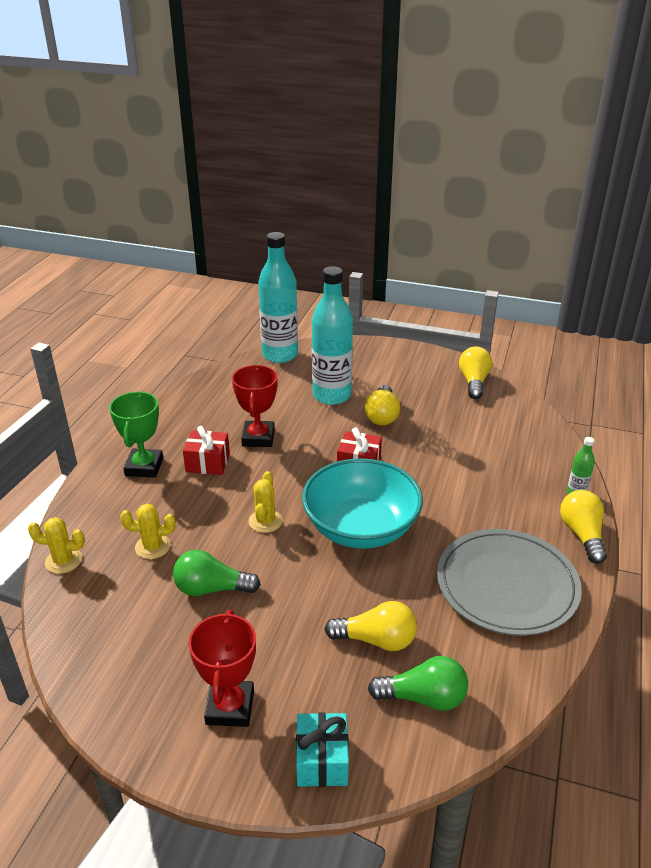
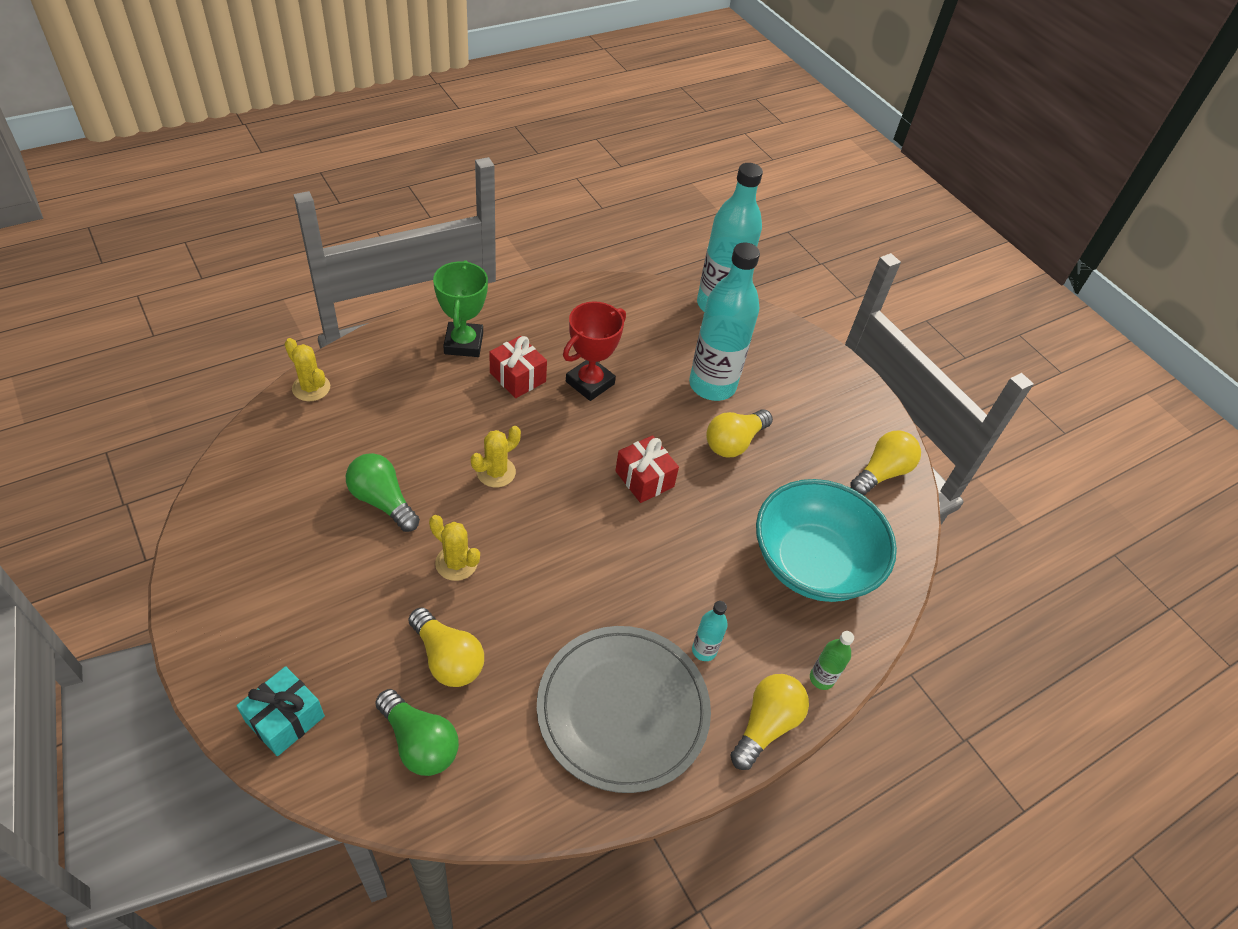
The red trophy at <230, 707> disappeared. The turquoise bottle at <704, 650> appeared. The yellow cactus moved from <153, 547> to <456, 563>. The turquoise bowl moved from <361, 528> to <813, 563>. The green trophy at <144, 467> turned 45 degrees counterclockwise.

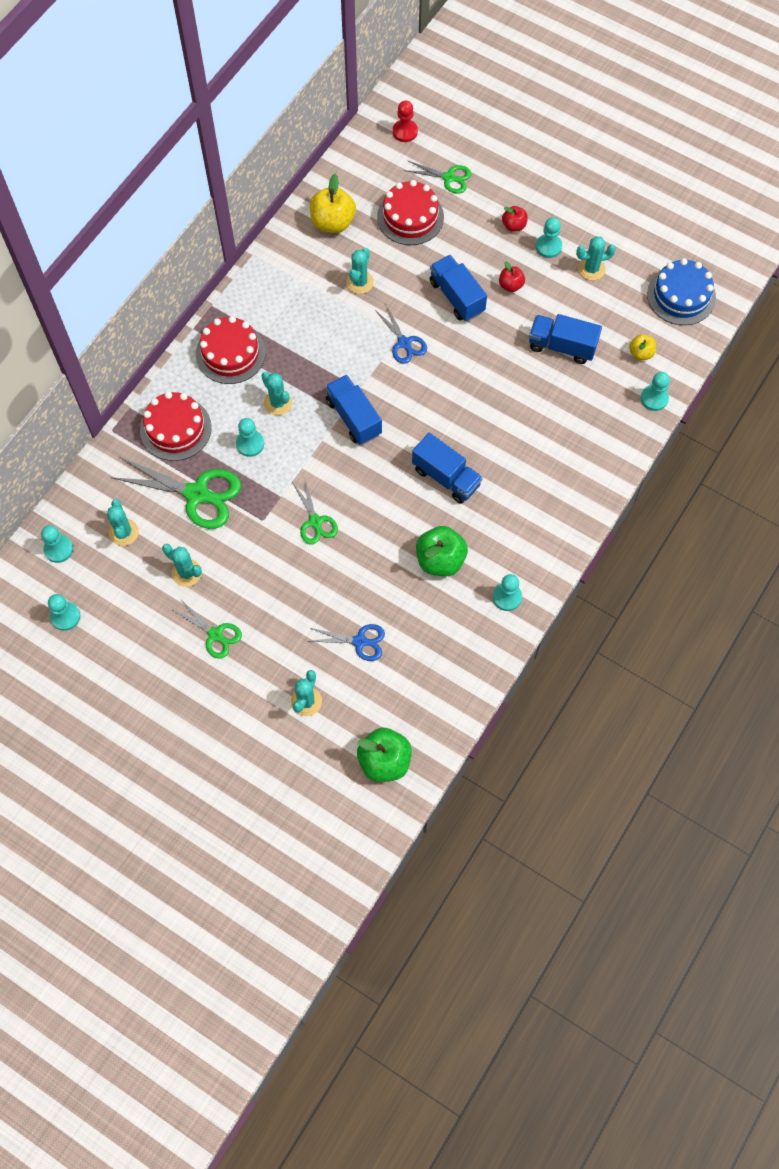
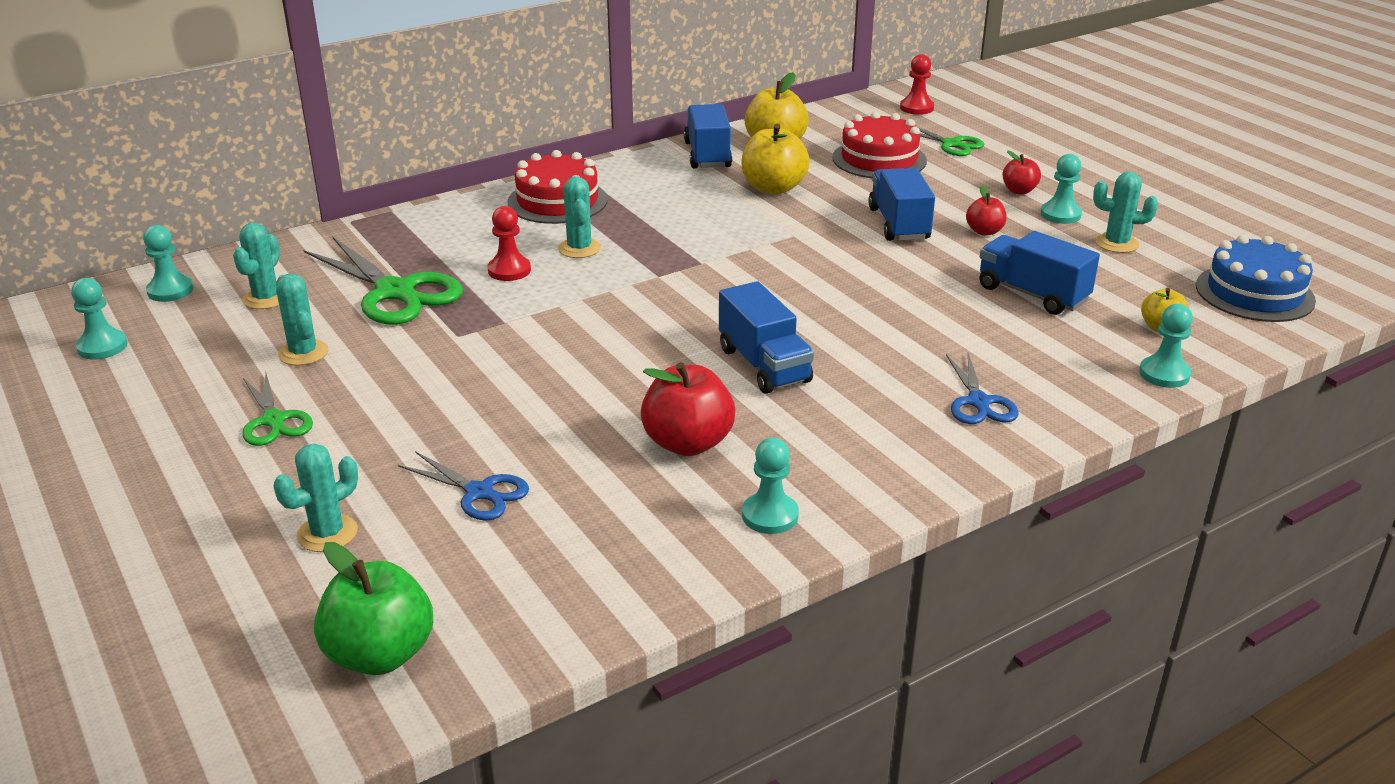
The red cake at <175, 428> disappeared. The green scissors at <315, 521> disappeared. The blue truck moved from <353, 417> to <707, 155>. The blue scissors moved from <404, 343> to <978, 402>. The turquoise cactus at <360, 282> was replaced by the yellow apple at <773, 188>. The turquoise pawn at <250, 444> became the red pawn at <509, 270>. The green apple at <440, 560> became the red apple at <688, 443>.

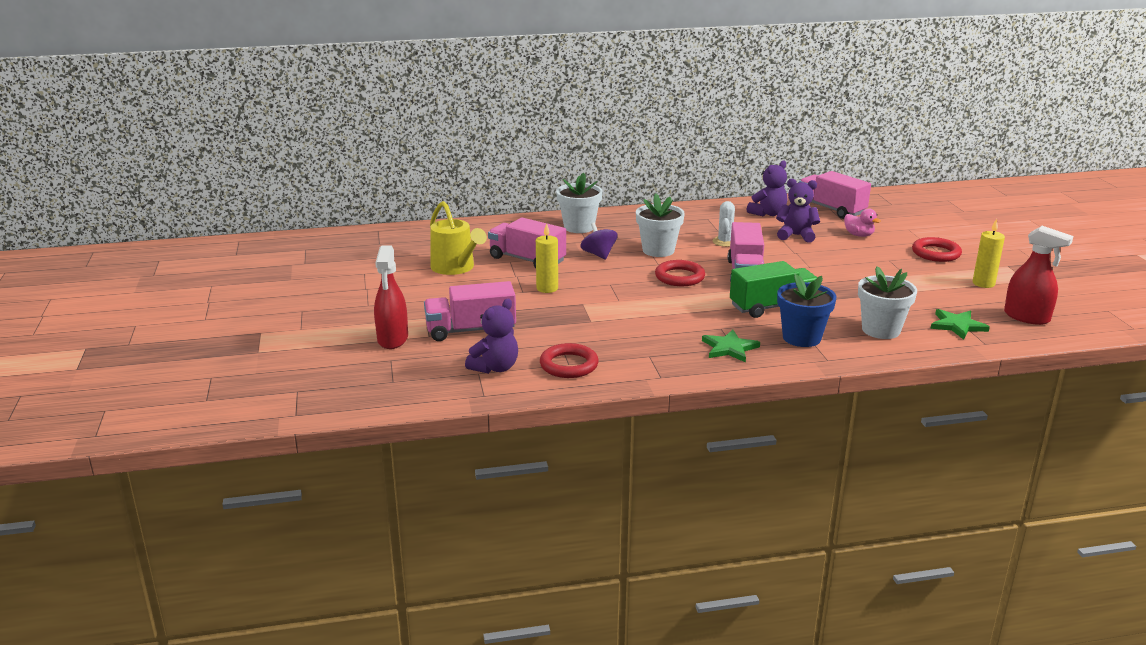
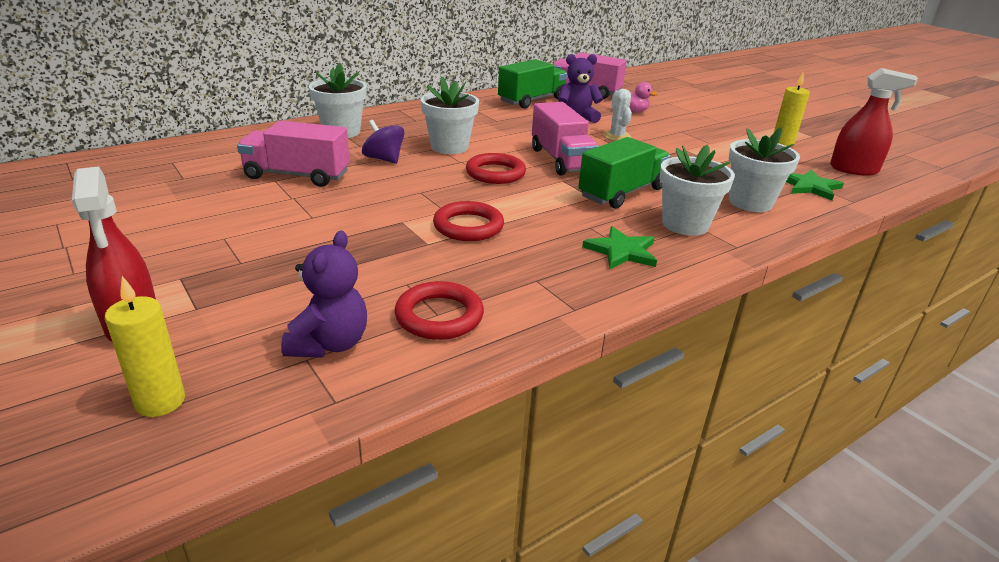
The pink truck at <471, 330> disappeared. The yellow watering can at <455, 268> disappeared. The yellow candle moved from <547, 288> to <160, 401>. The white cactus moved from <725, 242> to <617, 136>. The red ring moved from <936, 253> to <468, 226>. The purple teddy bear at <768, 213> was replaced by the green truck at <531, 100>. The blue flower pot at <801, 338> became the white flower pot at <685, 224>.

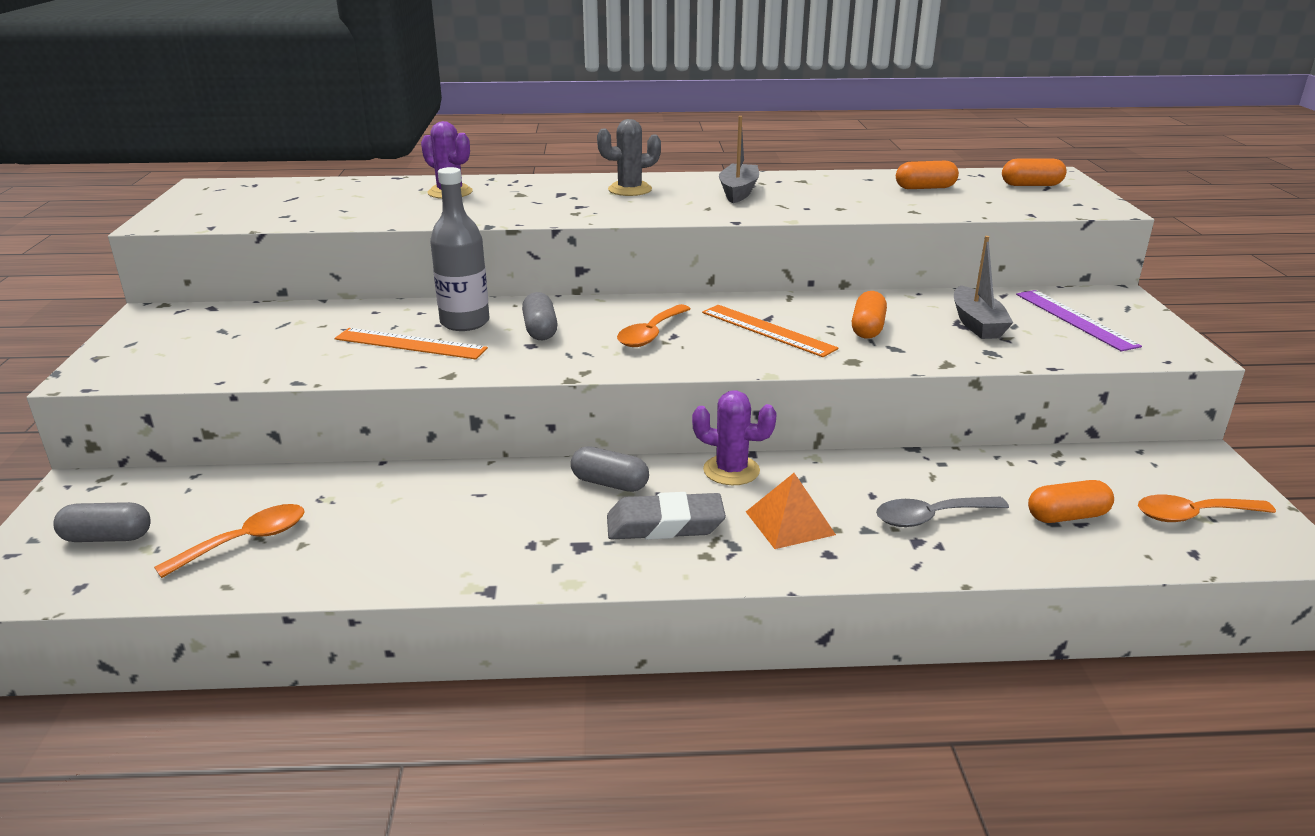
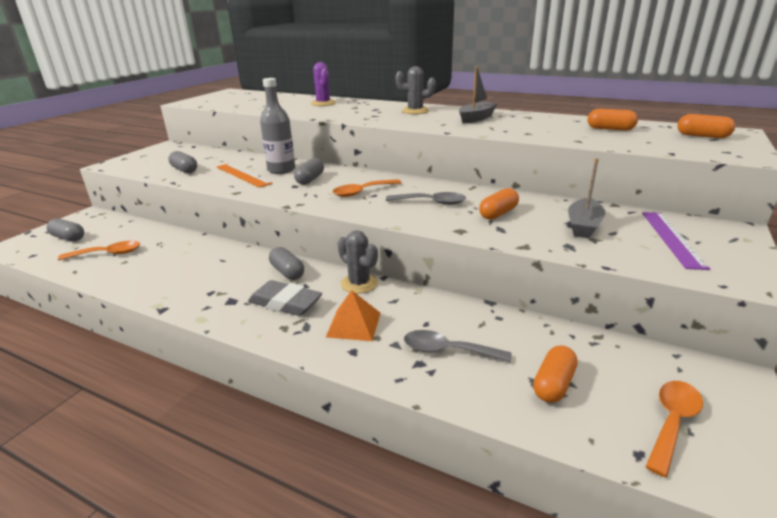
The grey capsule at <184, 170> appeared. The orange ruler at <767, 330> was replaced by the grey spoon at <431, 202>. The purple cactus at <731, 470> became the grey cactus at <359, 283>. The orange capsule at <1067, 516> turned 75 degrees counterclockwise. The orange spoon at <1193, 515> turned 105 degrees clockwise.

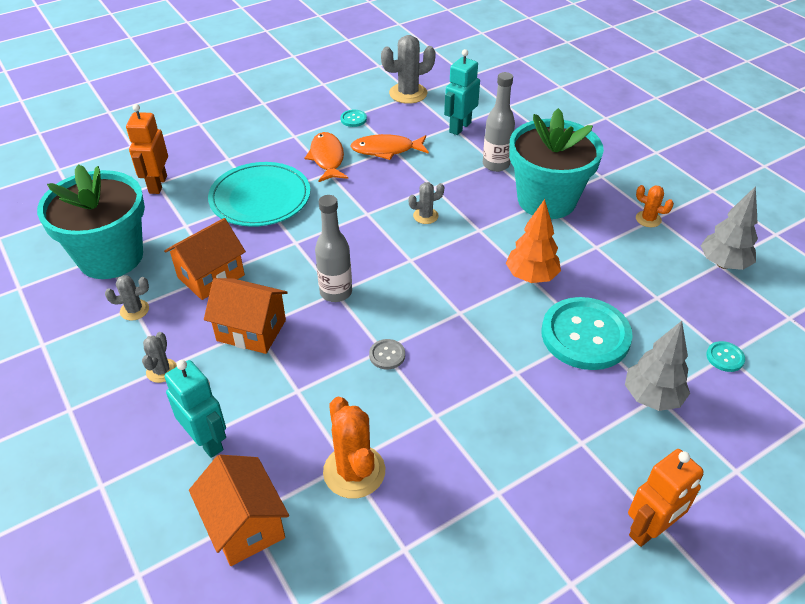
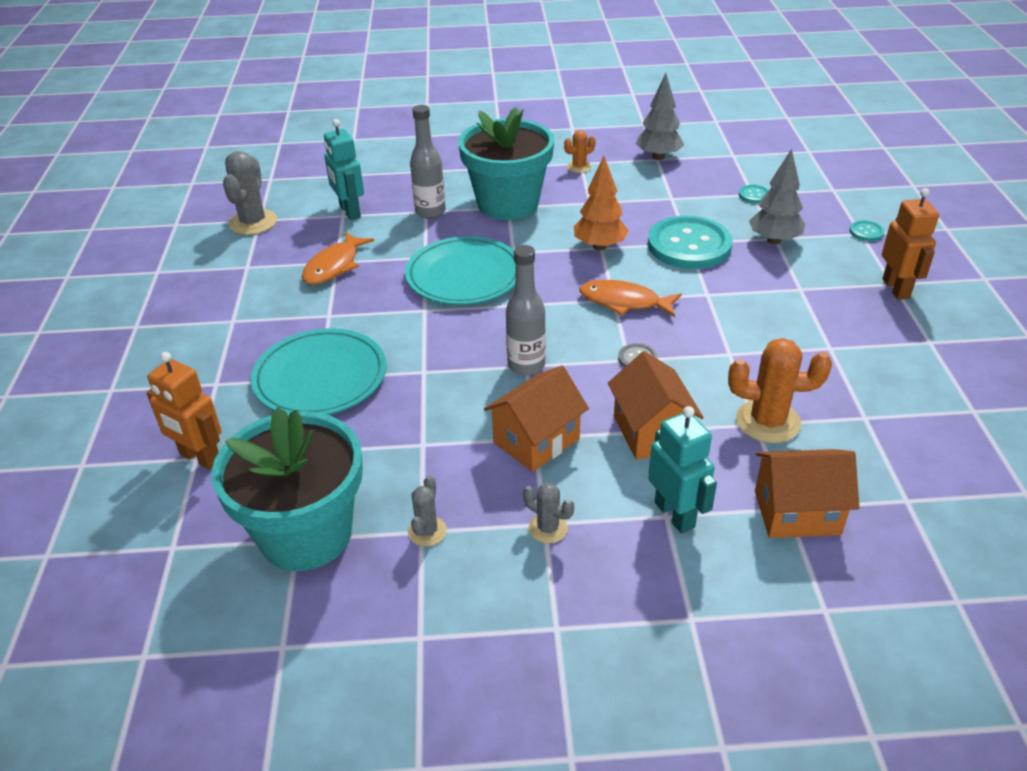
The orange house moved from <211, 276> to <651, 432>. The orange fish moved from <327, 158> to <624, 302>. The turquoise button moved from <353, 119> to <866, 232>. The grey cactus at <425, 216> was replaced by the turquoise plate at <464, 275>. The turquoise robot at <207, 441> turned 75 degrees clockwise.

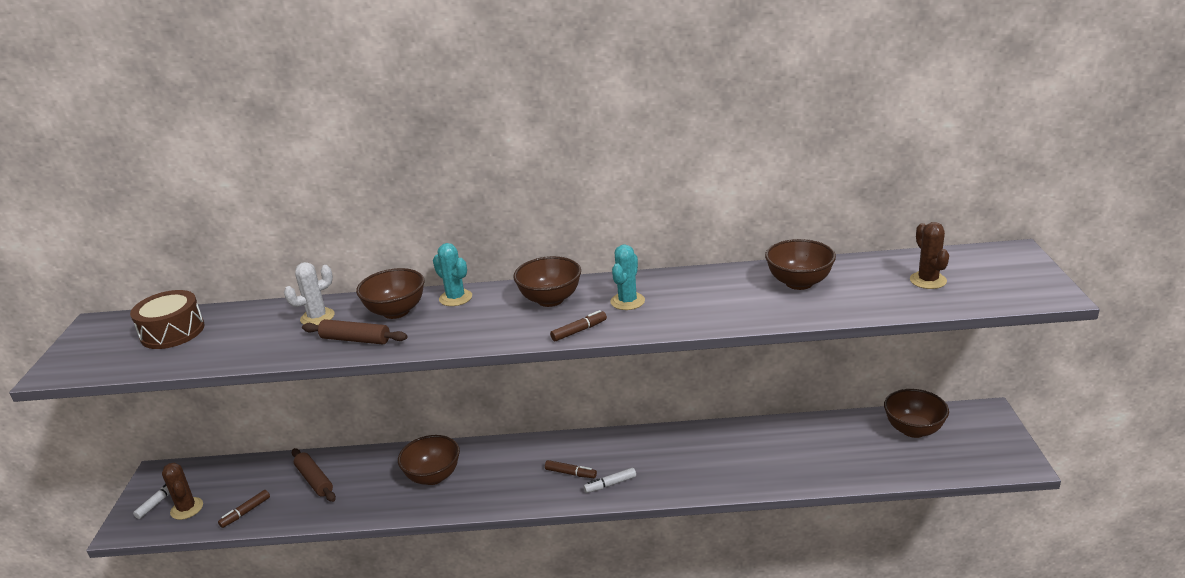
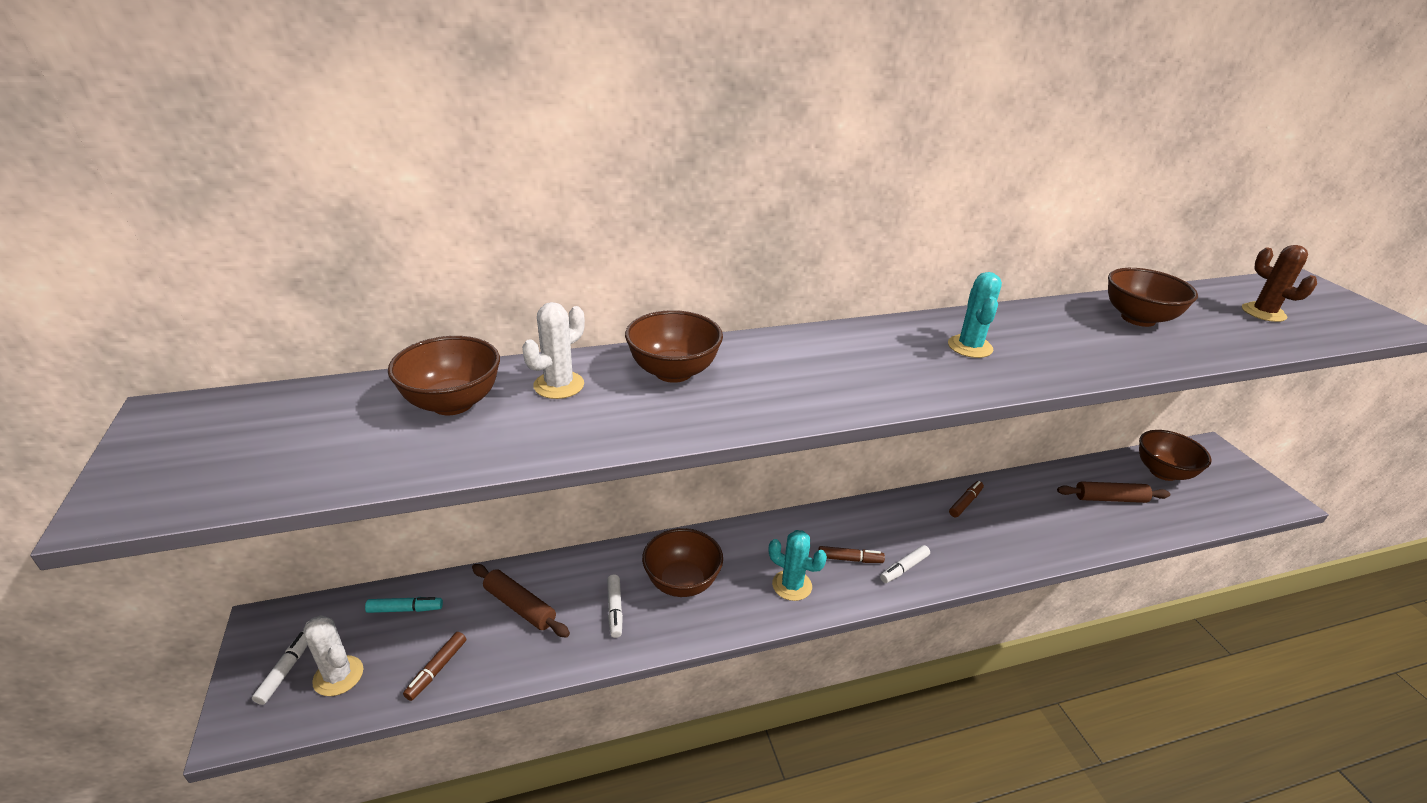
The brown drum at <172, 332> disappeared. The turquoise marker at <405, 609> appeared. The white marker at <614, 609> appeared. The brown rolling pin moved from <355, 340> to <1110, 499>. The turquoise cactus moved from <455, 298> to <792, 585>. The brown bowl moved from <550, 300> to <452, 403>. The brown marker moved from <579, 331> to <965, 503>. The brown cactus at <187, 508> became the white cactus at <338, 676>.

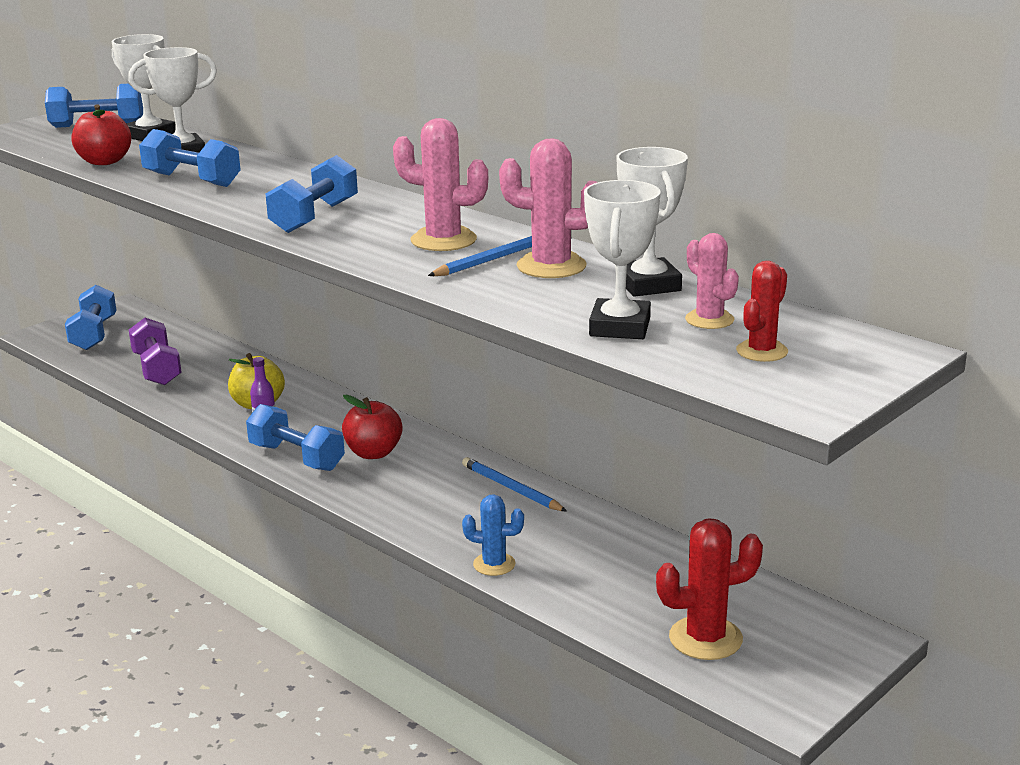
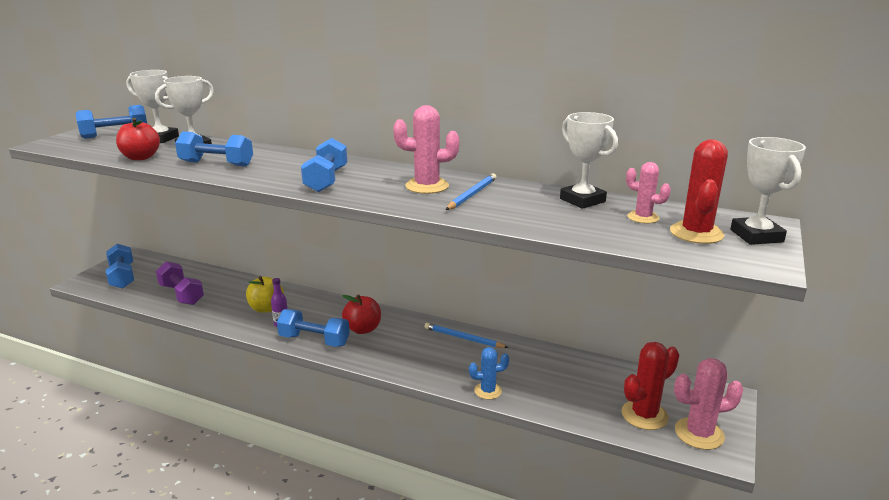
The pink cactus moved from <551, 266> to <699, 434>. The white trophy moved from <620, 327> to <756, 236>. The red cactus at <762, 351> changed to 1.58 times the size.

